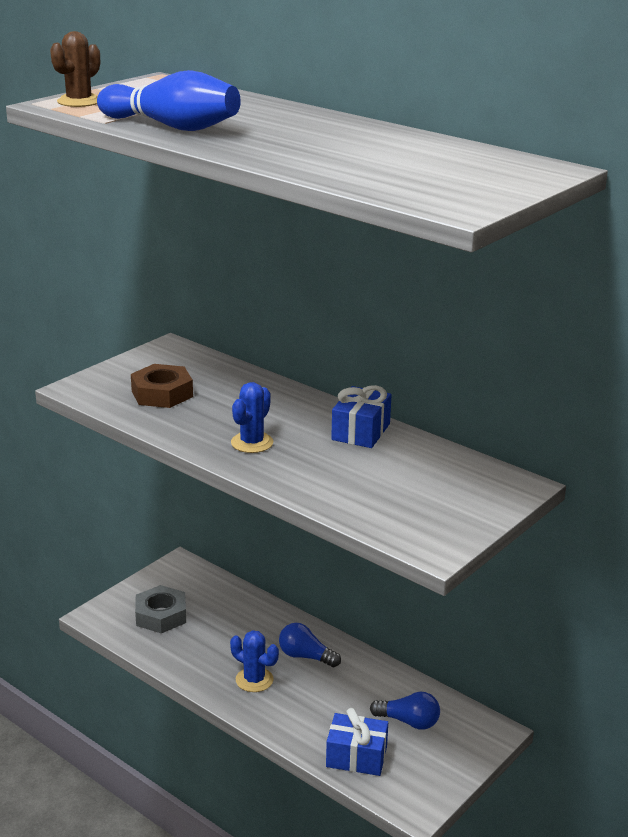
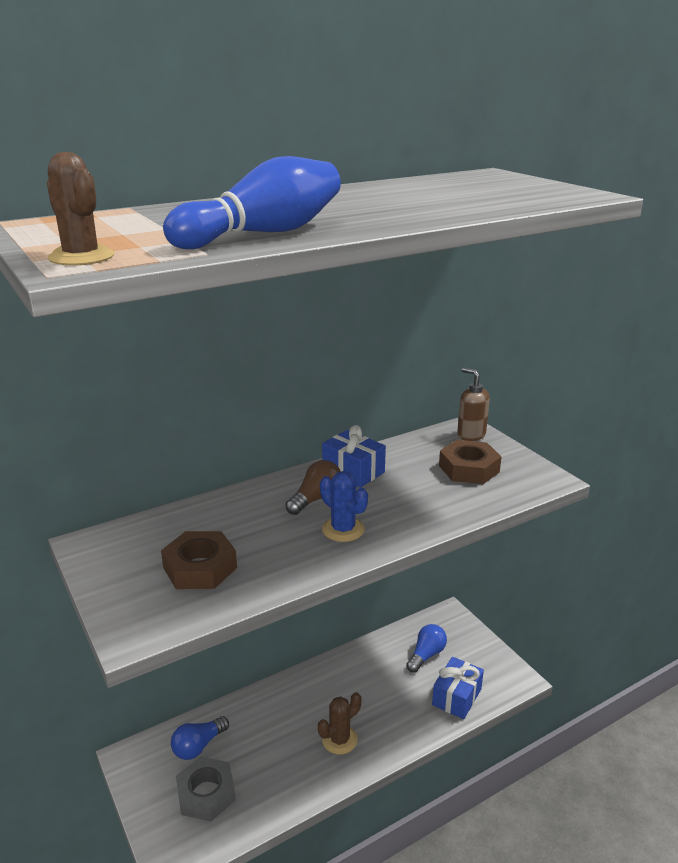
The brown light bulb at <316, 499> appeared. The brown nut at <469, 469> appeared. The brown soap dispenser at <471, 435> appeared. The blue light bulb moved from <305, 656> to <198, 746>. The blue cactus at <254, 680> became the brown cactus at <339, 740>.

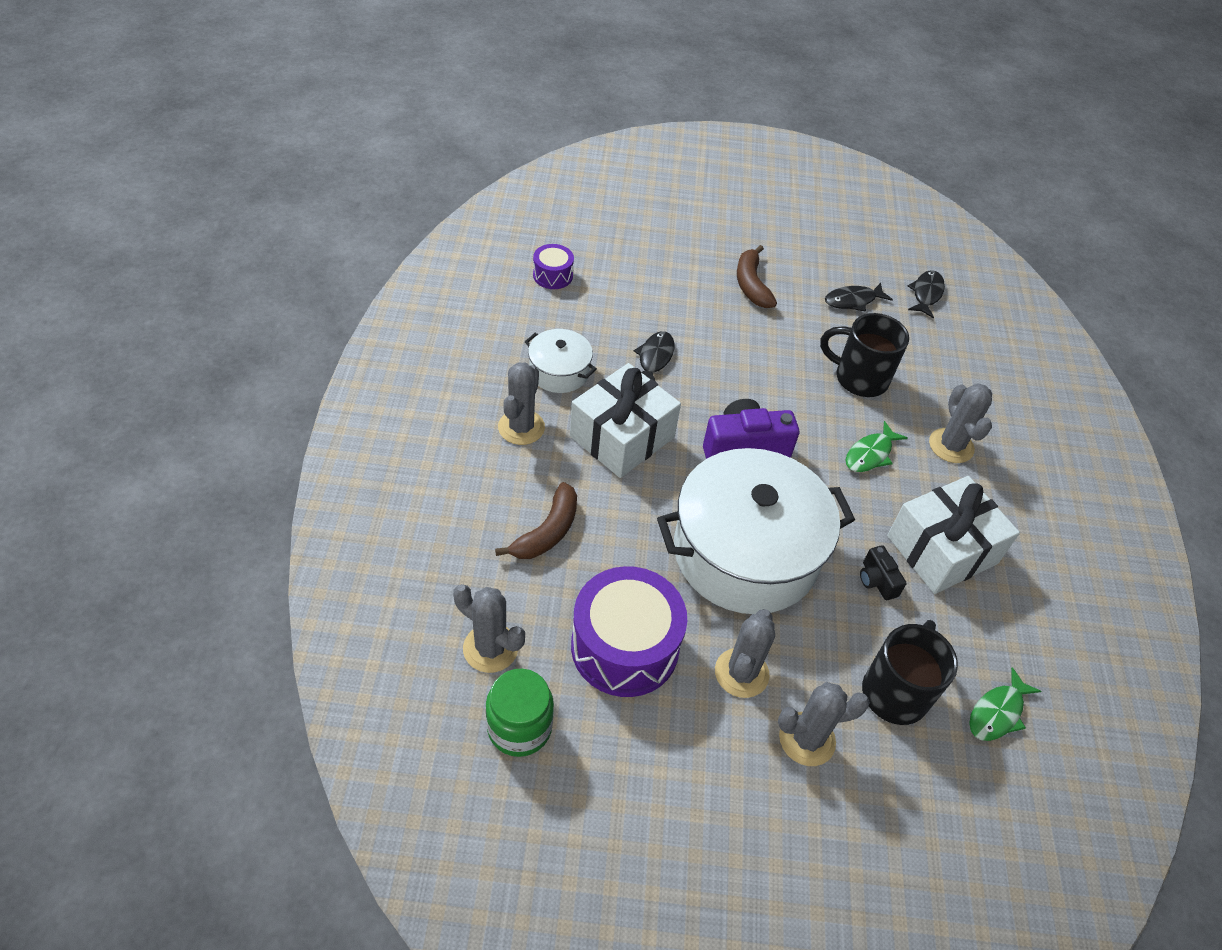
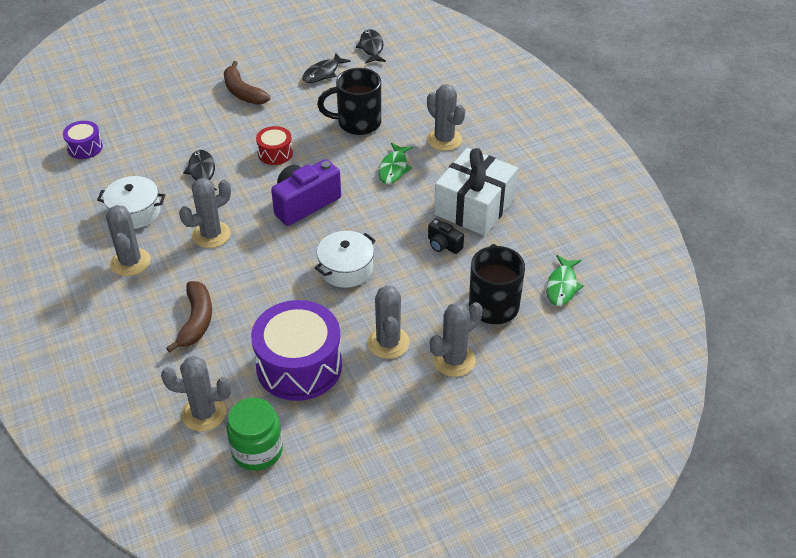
The red drum at <275, 153> appeared. The white gift at <622, 437> was replaced by the grey cactus at <211, 235>. The white pot at <745, 552> changed to 0.46 times the size.

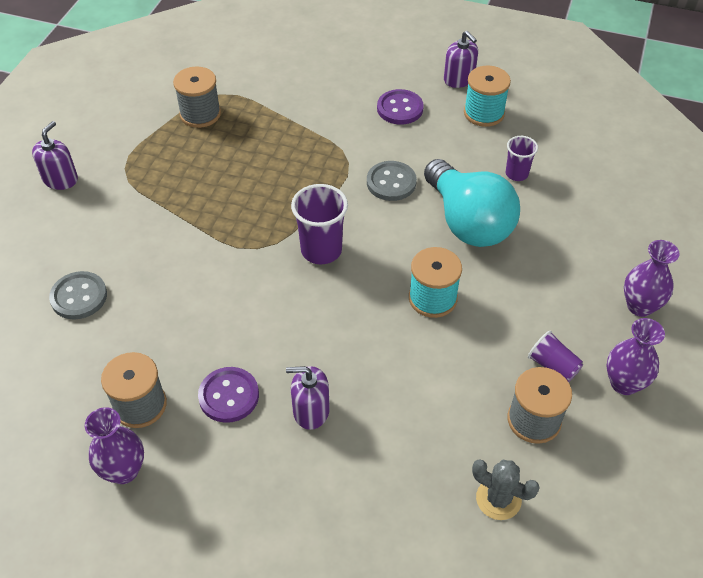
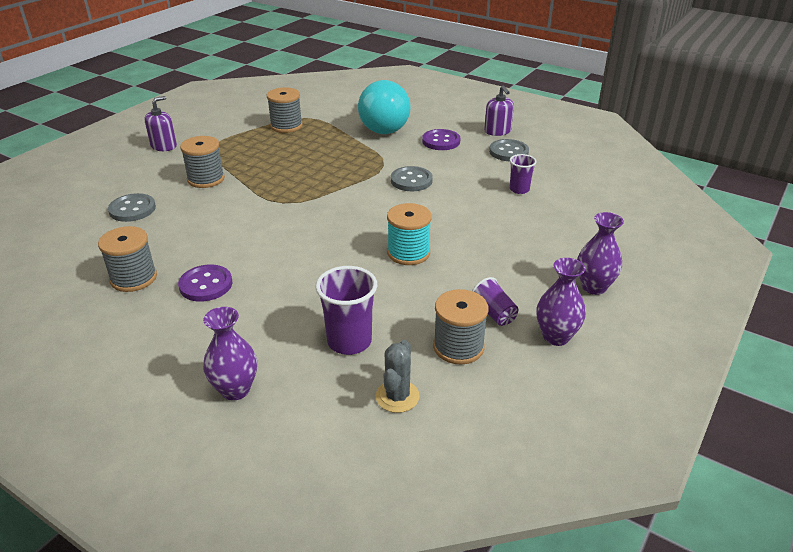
The purple soap dispenser at <311, 411> disappeared. The grey spool at <206, 179> appeared. The purple vase moved from <124, 470> to <235, 390>. The purple cup moved from <321, 250> to <349, 341>. The turquoise light bulb moved from <468, 222> to <381, 126>. The turquoise spool at <484, 113> was replaced by the grey button at <508, 152>. The grey cactus at <498, 499> turned 60 degrees clockwise.

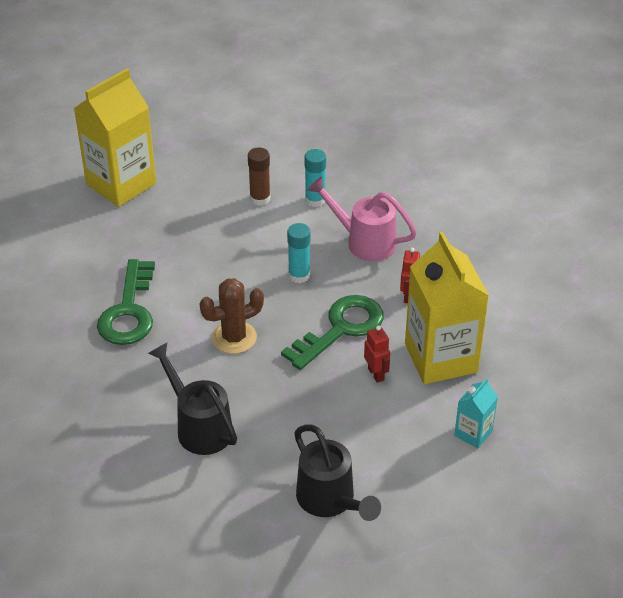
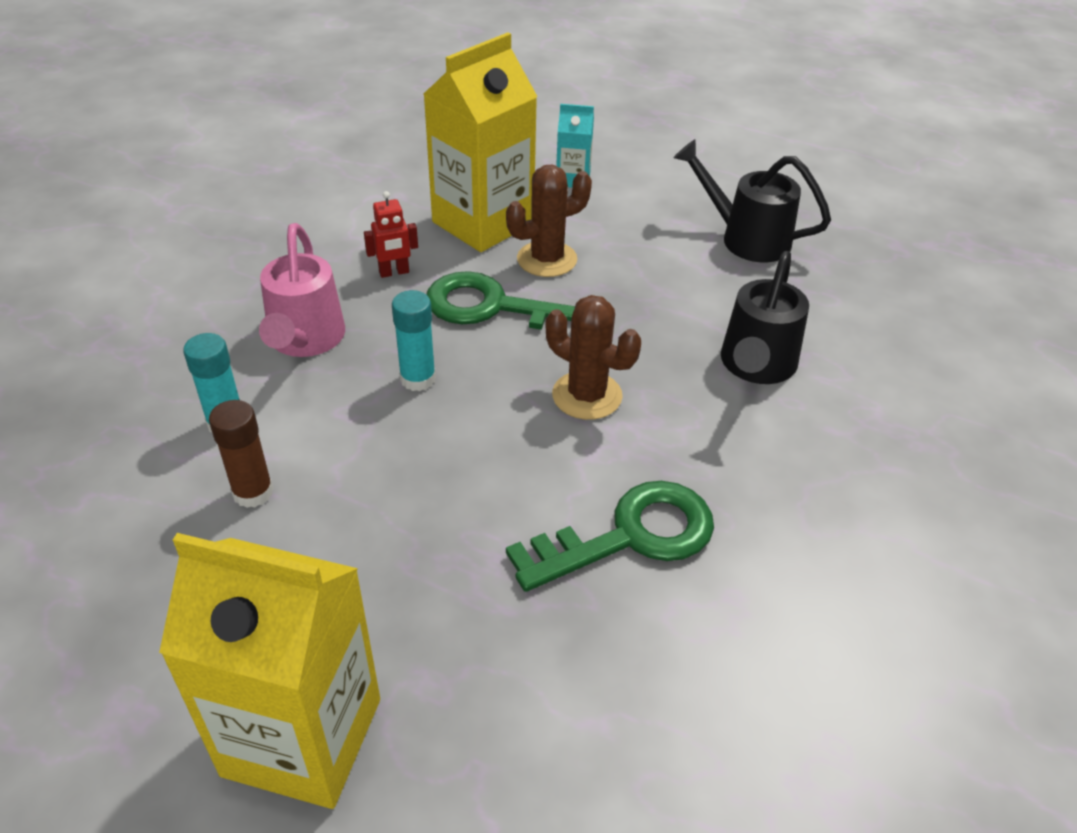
The red robot at <376, 374> was replaced by the brown cactus at <547, 259>. The black watering can at <330, 500> turned 90 degrees counterclockwise.

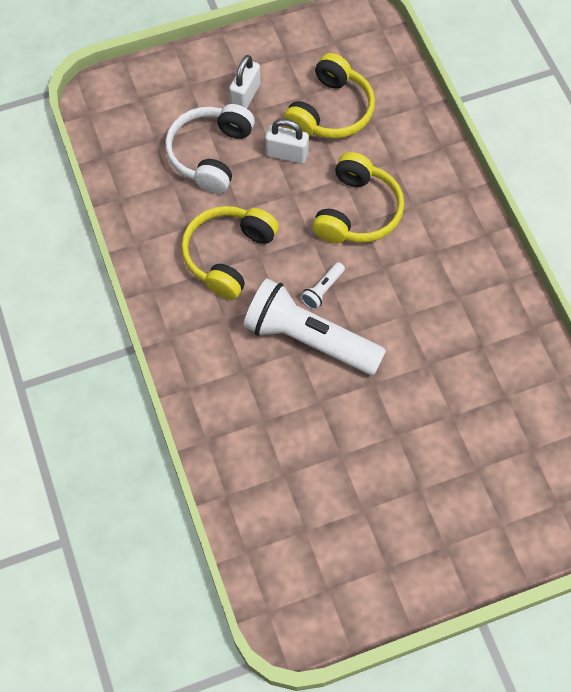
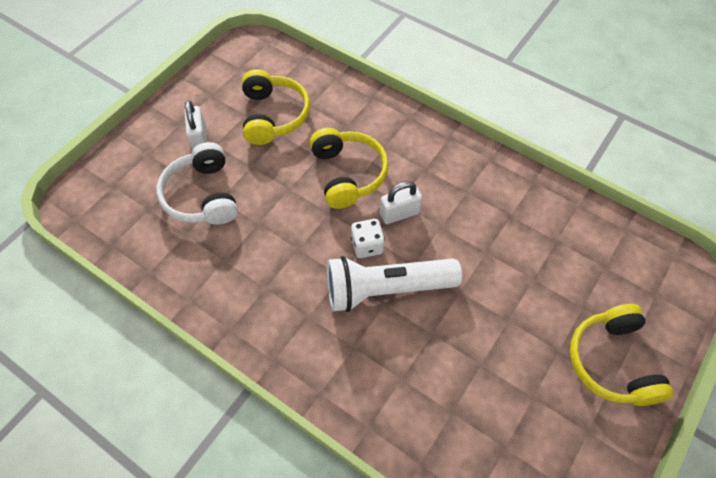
The yellow headphones moved from <228, 255> to <612, 362>. The white padlock moved from <286, 154> to <399, 213>. The white flashlight at <322, 290> was replaced by the white dice at <367, 246>.

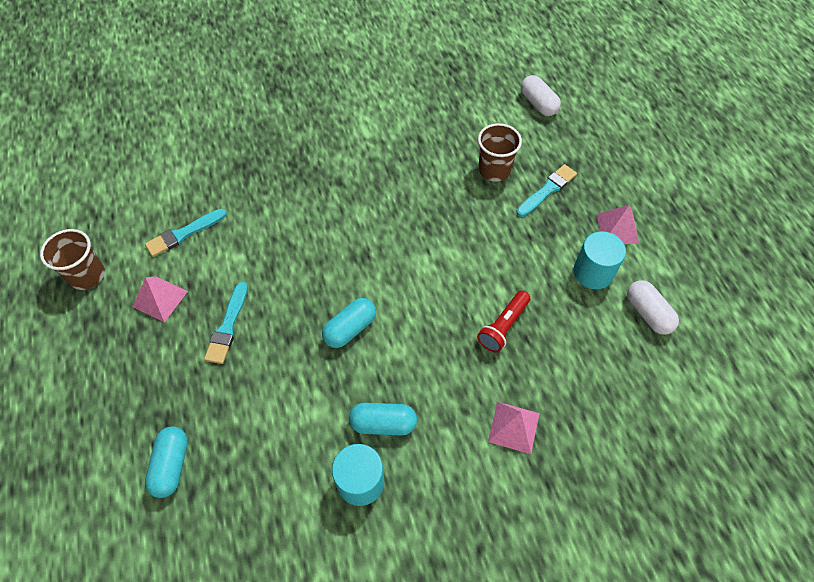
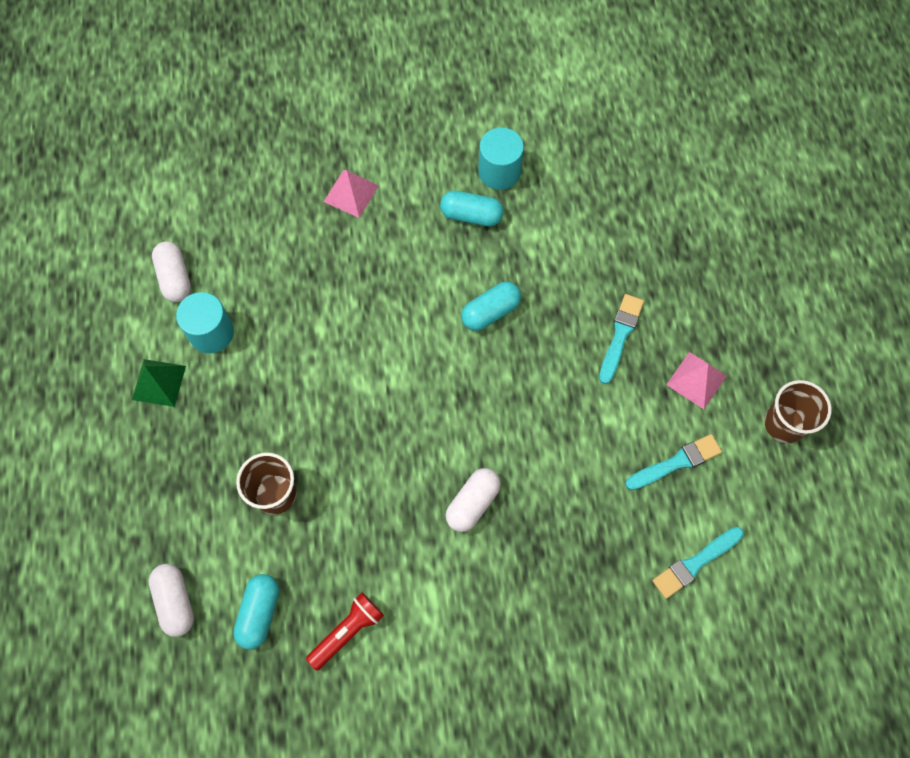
The white capsule at <473, 503> appeared. The turquoise capsule moved from <171, 465> to <259, 613>. The red flashlight moved from <503, 326> to <347, 631>. The turquoise brush moved from <547, 190> to <695, 563>. The pink pyramid at <617, 228> became the green pyramid at <158, 382>.

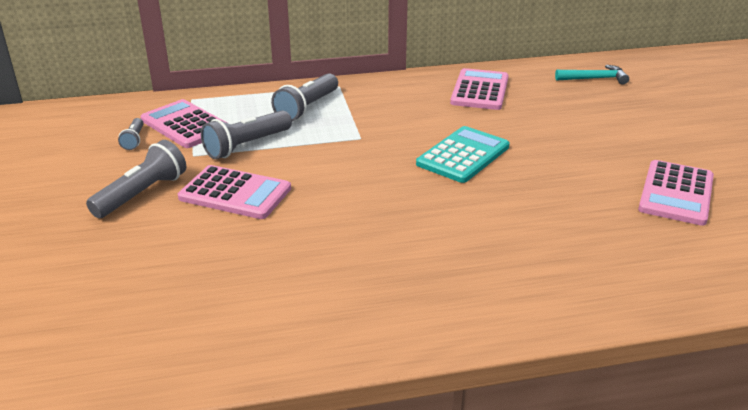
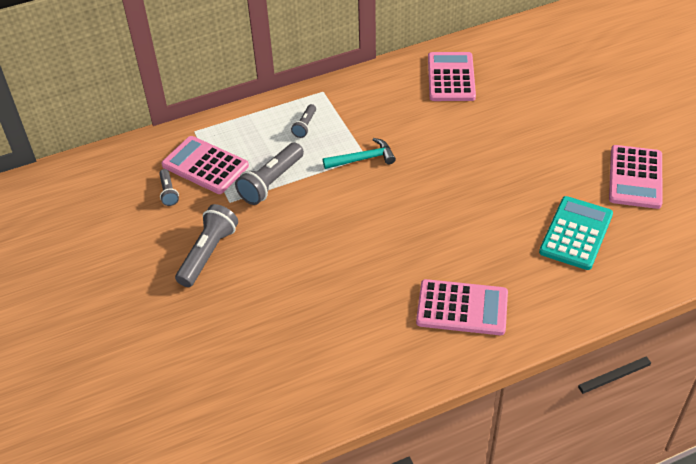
The pink calculator moved from <235, 193> to <462, 308>. The turquoise calculator moved from <463, 155> to <576, 233>. The turquoise hammer moved from <594, 79> to <363, 159>. The grey flashlight at <307, 108> changed to 0.54 times the size.

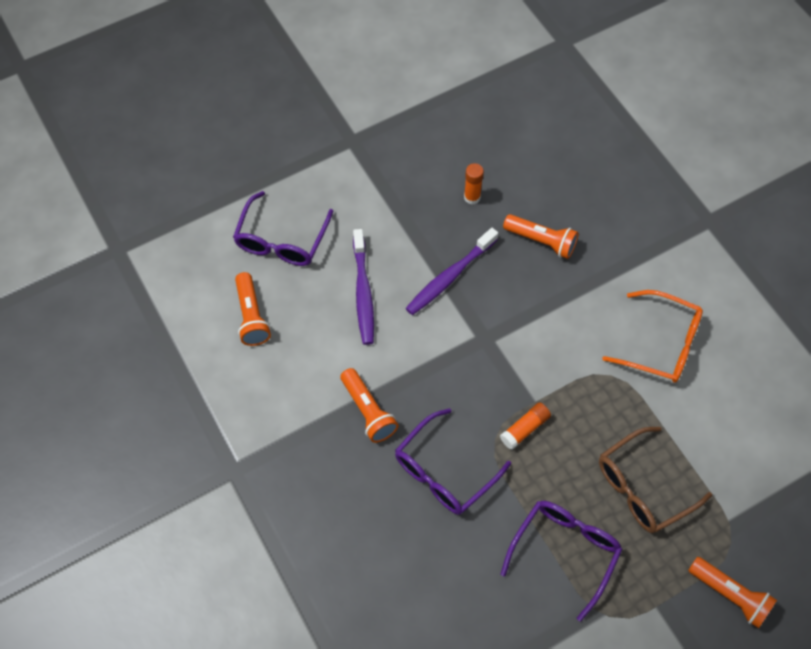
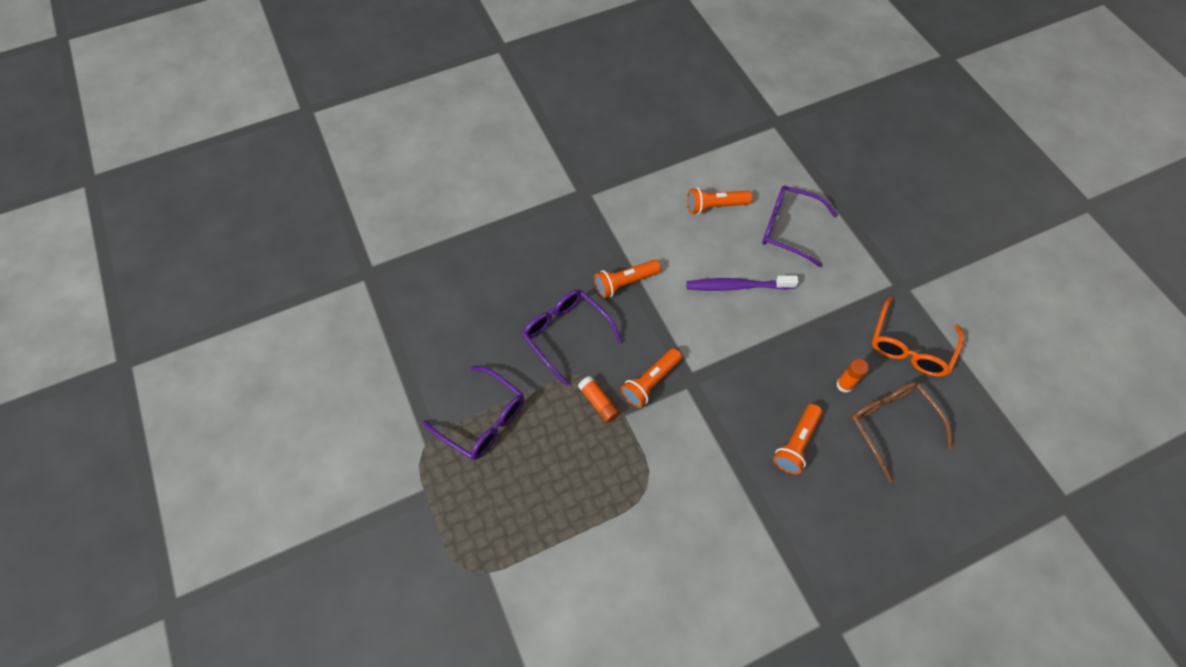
The purple toothbrush at <450, 277> disappeared. The brown glasses moved from <644, 487> to <892, 426>. The orange glasses moved from <660, 344> to <910, 346>. The orange flashlight moved from <730, 595> to <650, 382>.

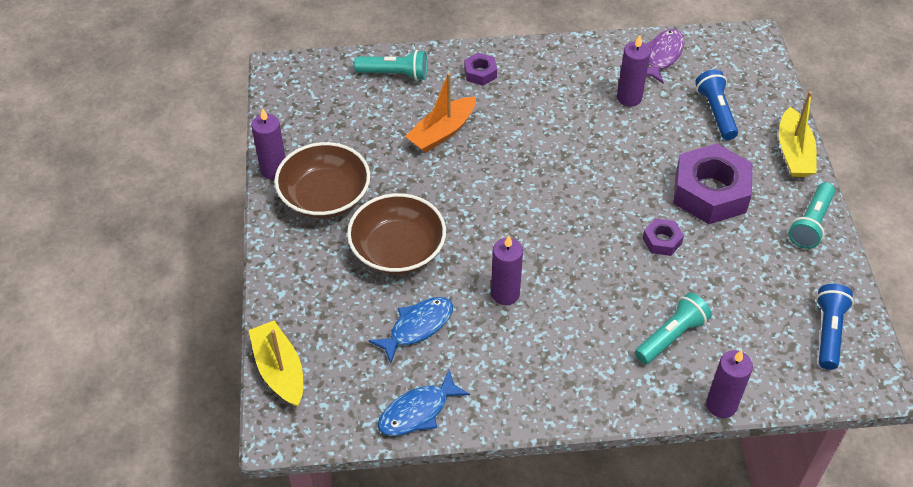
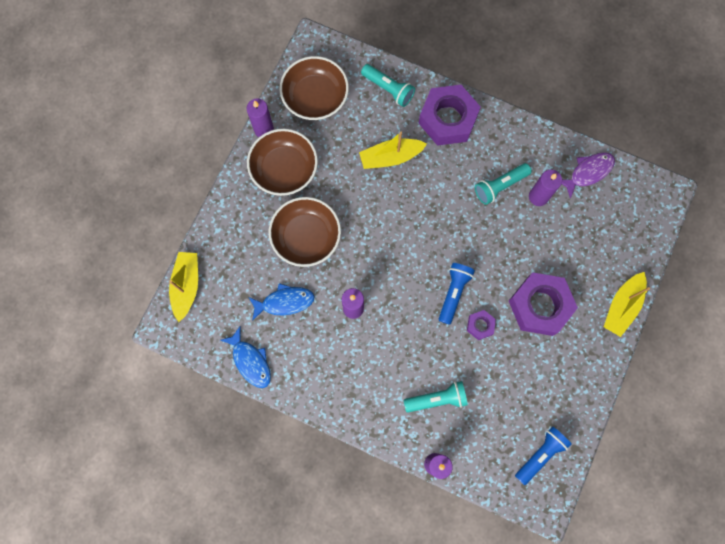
The brown bowl at <315, 97> appeared. The blue flashlight moved from <715, 112> to <453, 293>. The turquoise flashlight moved from <811, 224> to <500, 186>. The orange boat at <442, 132> became the yellow boat at <390, 157>. The blue fish at <418, 411> turned 120 degrees counterclockwise. The purple nut at <480, 73> changed to 2.17 times the size.

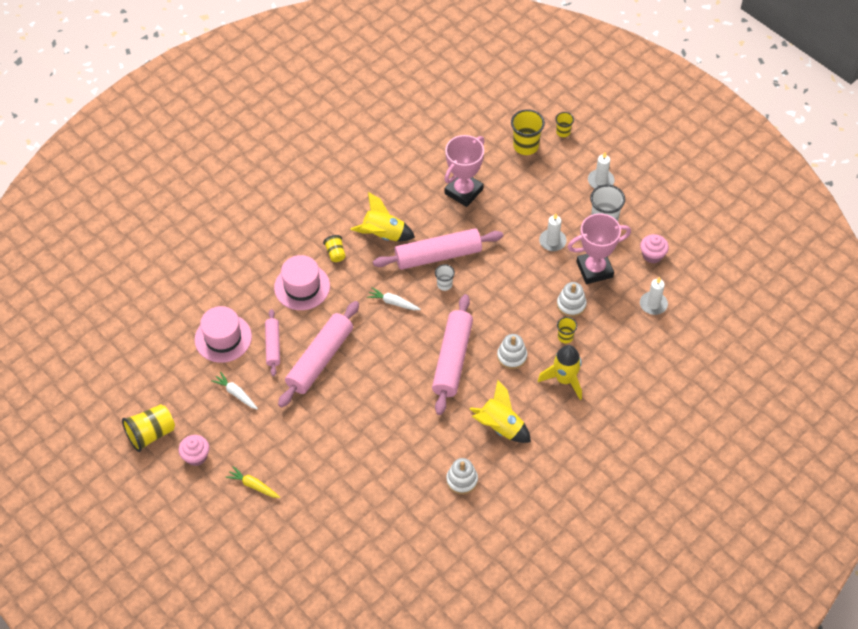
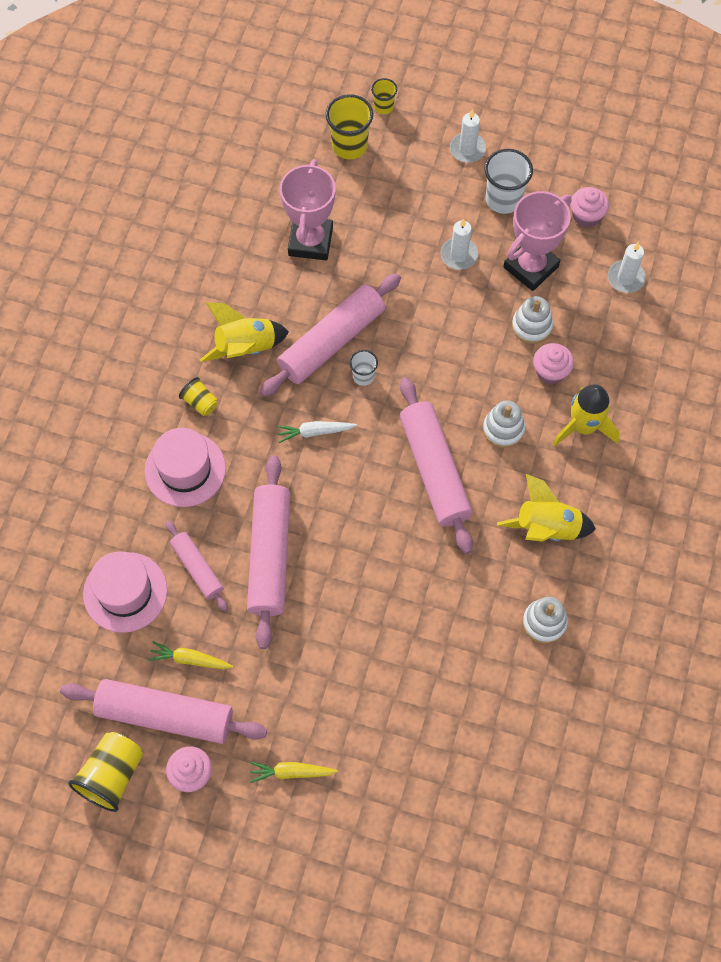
The pink rolling pin at <165, 715> appeared. The yellow cup at <565, 337> was replaced by the pink cupcake at <550, 371>. The white carrot at <236, 393> became the yellow carrot at <190, 659>.

